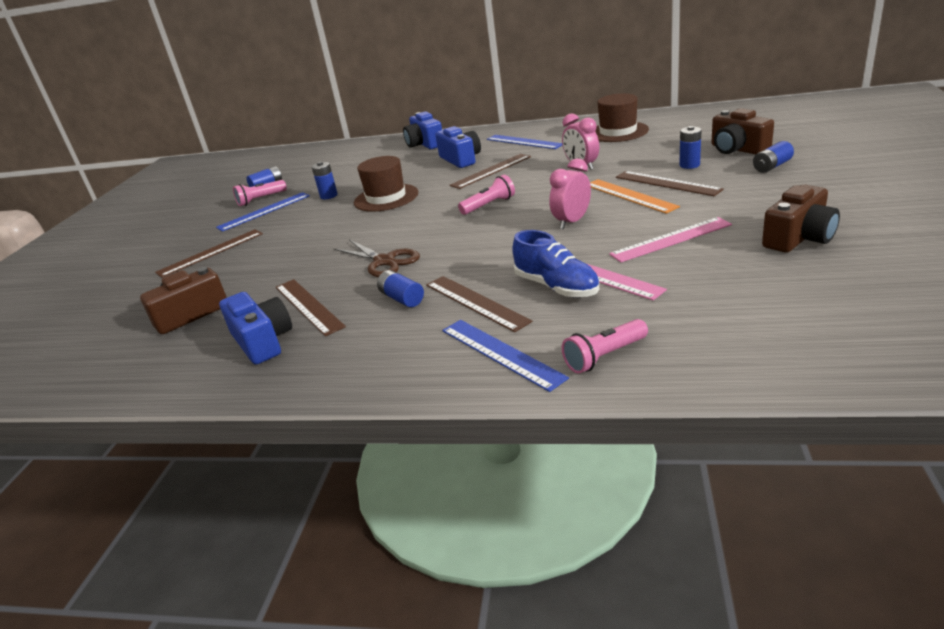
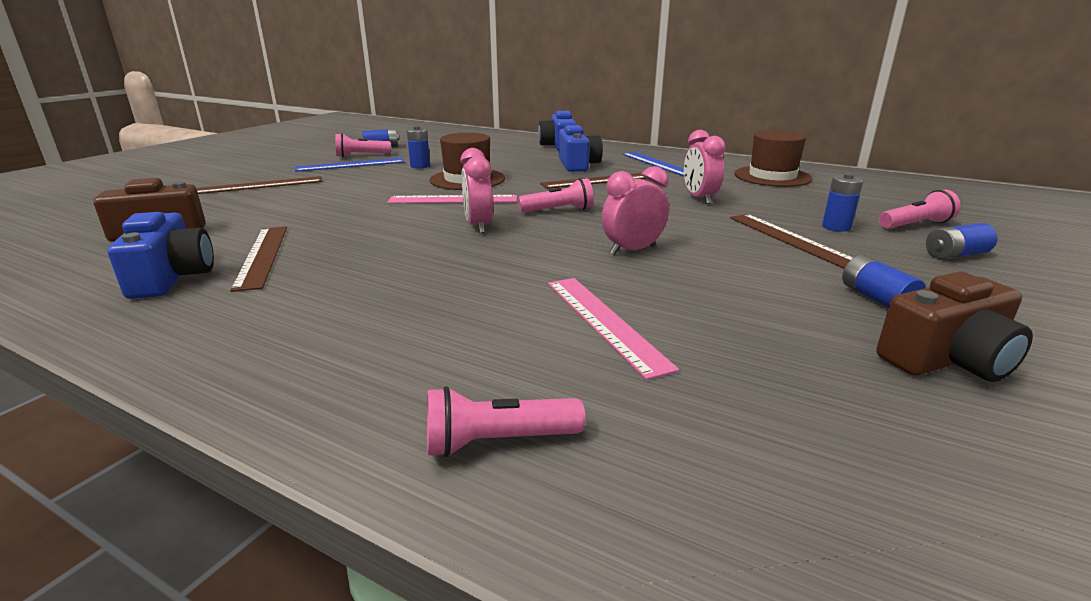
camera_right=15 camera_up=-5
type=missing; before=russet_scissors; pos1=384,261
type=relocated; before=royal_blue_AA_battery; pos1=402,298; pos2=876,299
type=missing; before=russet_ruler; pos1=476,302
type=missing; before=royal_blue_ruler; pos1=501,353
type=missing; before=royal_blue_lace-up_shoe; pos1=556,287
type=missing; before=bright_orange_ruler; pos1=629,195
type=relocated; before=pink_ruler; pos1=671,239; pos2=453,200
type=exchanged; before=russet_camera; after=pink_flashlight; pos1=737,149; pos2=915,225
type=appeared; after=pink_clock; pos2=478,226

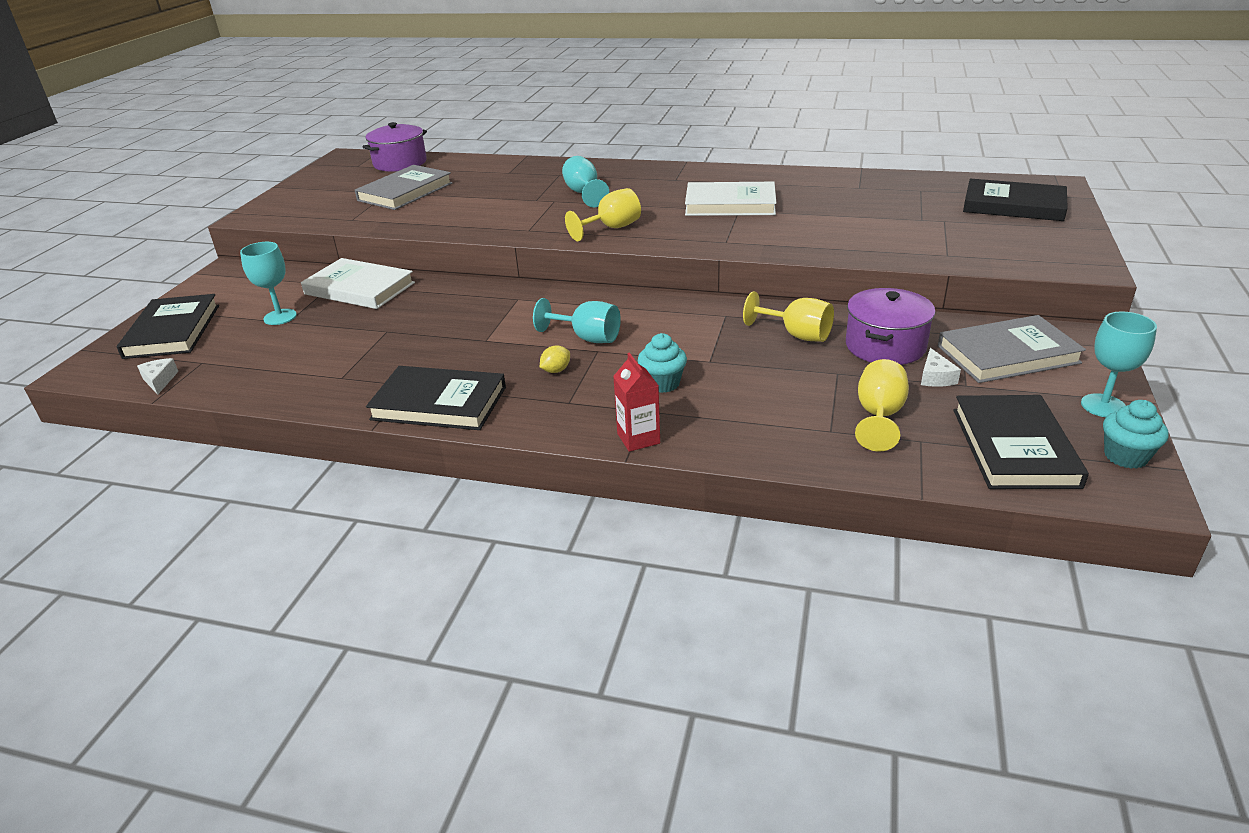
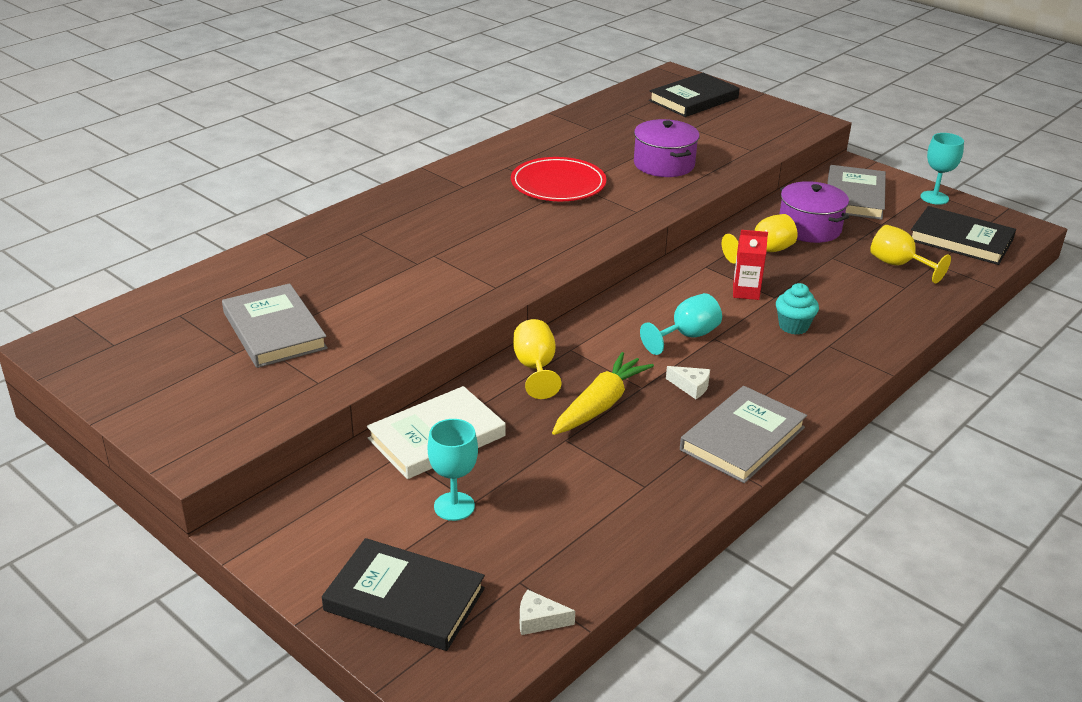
camera_right=-65 camera_up=0
type=relocated; before=purple_pot; pos1=400,163; pos2=664,164
type=colour; before=jet-black_hardcover; after=grey_hardcover; pos1=439,403; pos2=742,438
type=missing; before=golden_lemon; pos1=556,370
type=missing; before=teal_wine_glass; pos1=584,193
type=relocated; before=golden_wine_glass; pos1=612,228; pos2=535,368
type=relocated; before=crimson_milk_carton; pos1=638,438; pos2=746,292
type=exchanged; before=white_hardcover; after=crimson_dinner_plate; pos1=730,204; pos2=558,184
type=relocated; before=white_cheese; pos1=935,377; pos2=691,387
type=missing; before=teal_muffin; pos1=1125,456
type=appeared; after=golden_root_vegetable; pos2=600,405

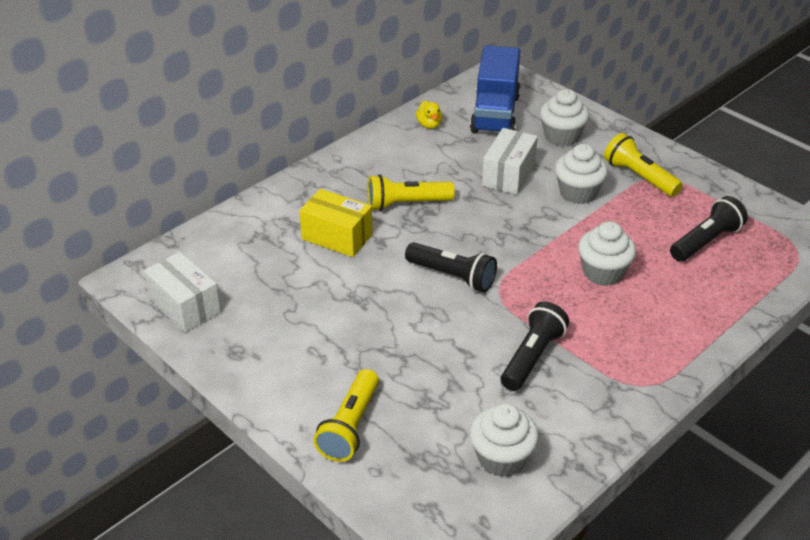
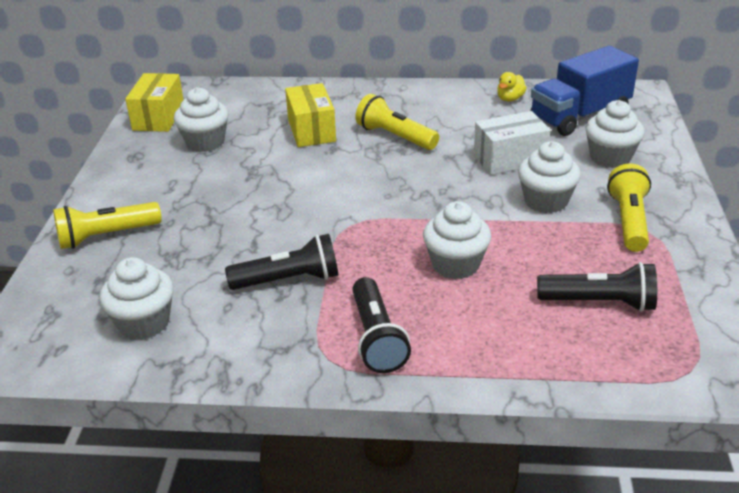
camera_right=50 camera_up=-5
type=colour; before=white_box; after=golden_box; pos1=185,306; pos2=159,117
type=relocated; before=jet-black_flashlight; pos1=453,276; pos2=377,338
type=appeared; after=white_muffin; pos2=205,142

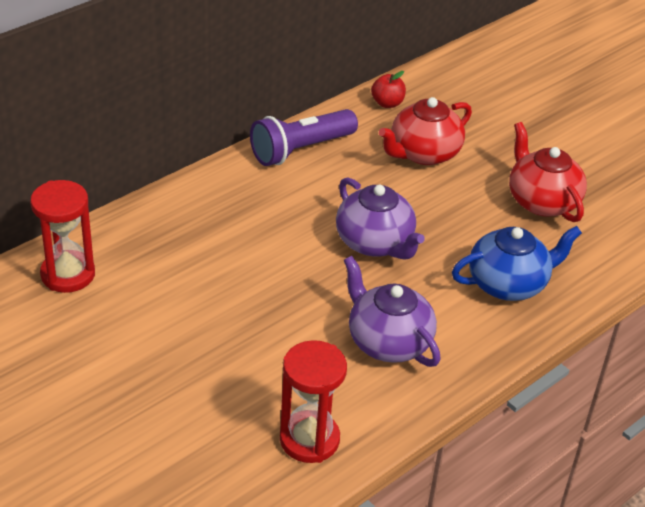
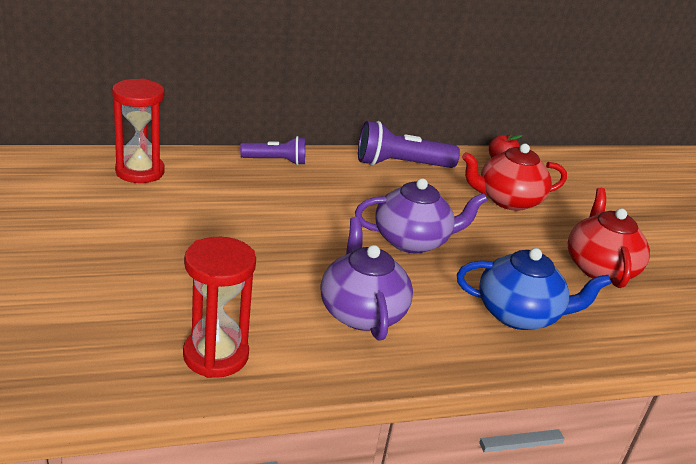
camera_right=25 camera_up=-10
type=spun; before=purple_teapot; pos1=375,243; pos2=412,241; turn=-90
type=appeared; after=purple_flashlight; pos2=276,161

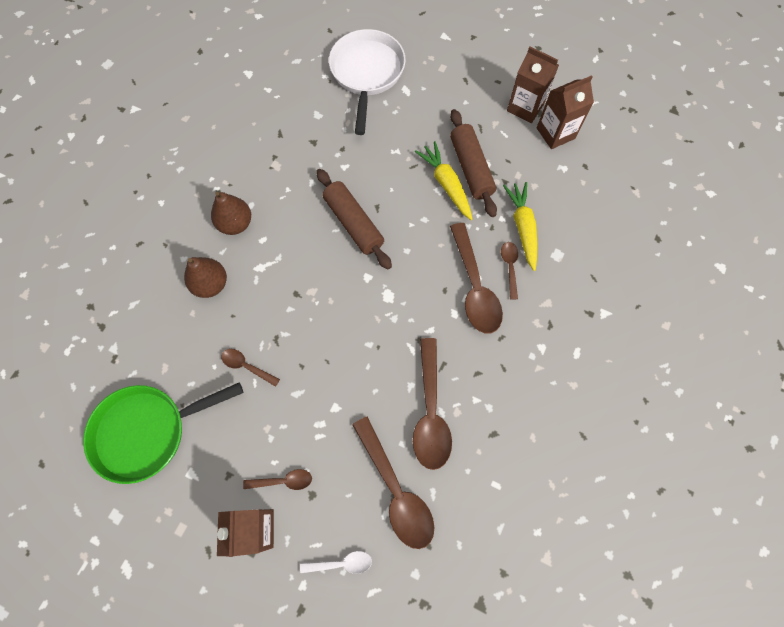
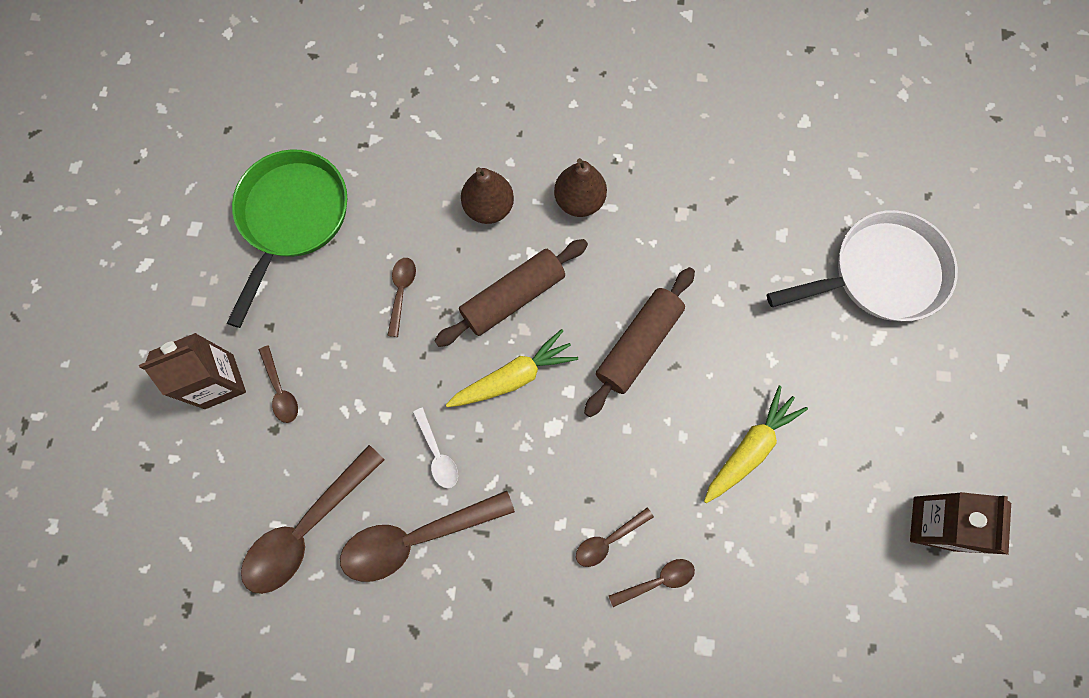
camera_right=70 camera_up=5
type=spun; before=green_frying_pan; pos1=147,431; pos2=292,218; turn=60
type=relocated; before=white_tablespoon; pos1=341,563; pos2=437,454
type=relocated; before=russet_rolling_pin; pos1=471,168; pos2=513,297
type=size; before=russet_tablespoon; pos1=474,287; pos2=608,540; scale=0.5
type=relocated; before=golden_root_vegetable; pos1=522,228; pos2=513,377
type=missing; before=russet_milk_carton; pos1=555,133

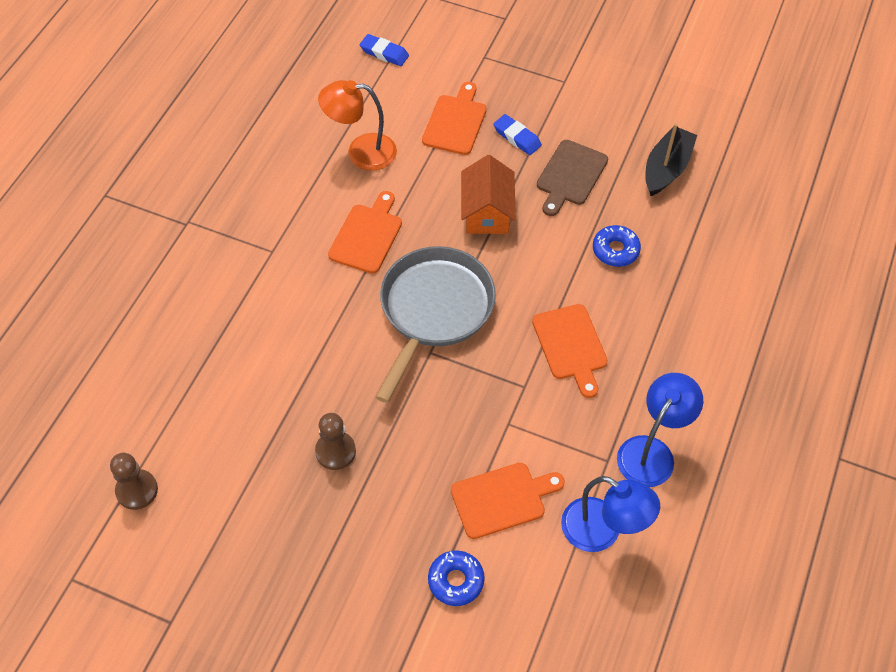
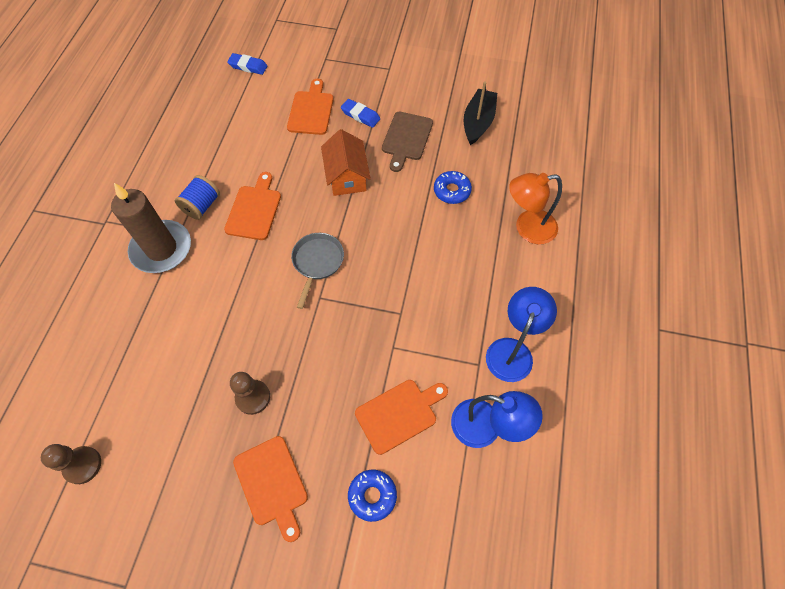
camera_right=-10 camera_up=5
type=relocated; before=bright_orange_desk_lamp; pos1=361,152; pos2=527,228
type=size; before=grey_frying_pan; pos1=434,311; pos2=317,262; scale=0.56
type=relocated; before=bright_orange_cutting_board; pos1=570,346; pos2=272,484
type=appeared; after=russet_wax_candle; pos2=161,249
type=appeared; after=royal_blue_spool; pos2=202,206

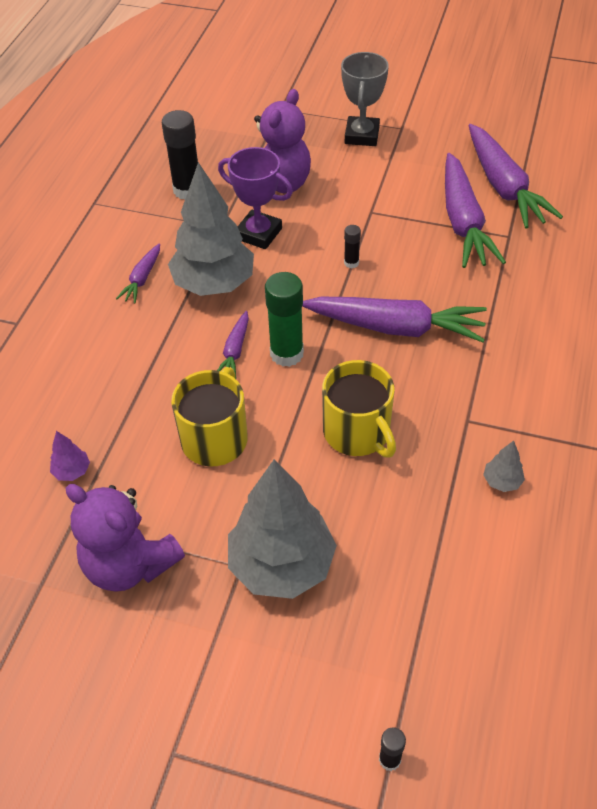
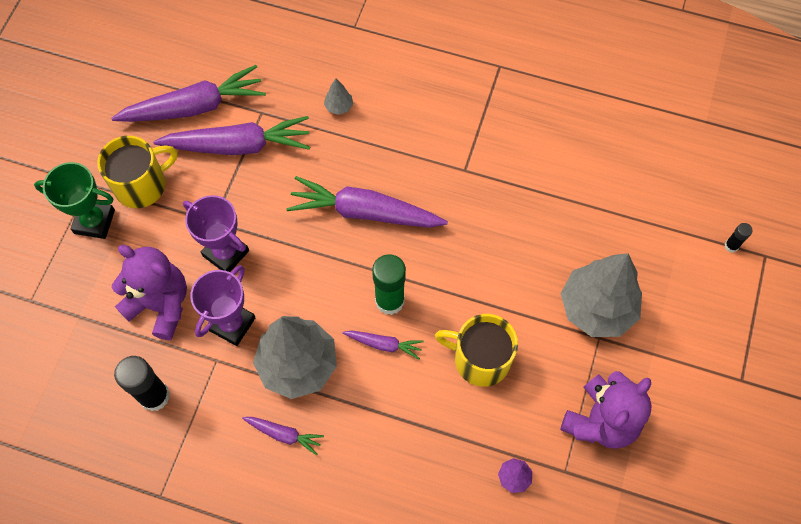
camera_right=-90 camera_up=15
type=spun; before=purple_root_vegetable; pos1=395,327; pos2=364,212; turn=-90
type=relocated; before=golden_tea_mug; pos1=357,432; pos2=142,185
type=colour; before=grey_award_cup; after=green_award_cup; pos1=362,135; pos2=94,221
type=missing; before=jet-black_stick_of_glue; pos1=351,263
type=relocated; before=grey_toy_tree; pos1=501,481; pos2=339,107
type=appeared; after=purple_award_cup; pos2=226,253

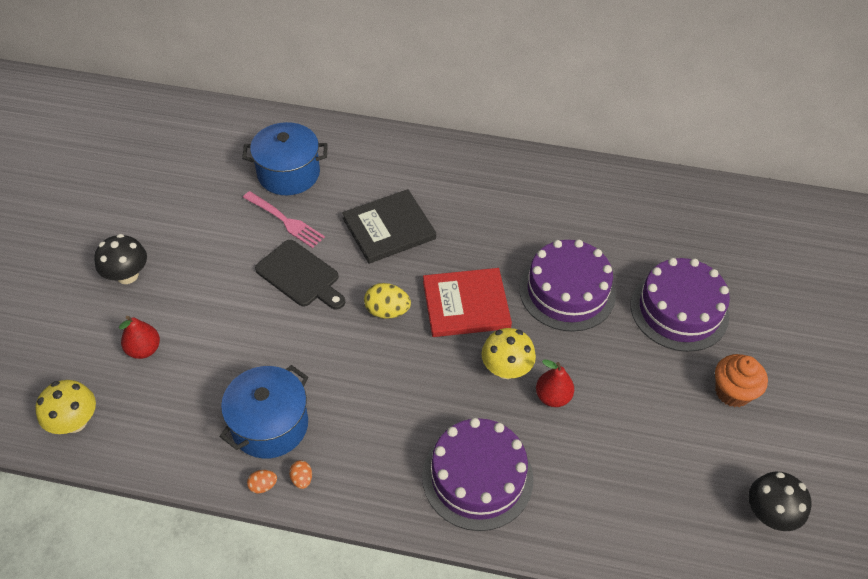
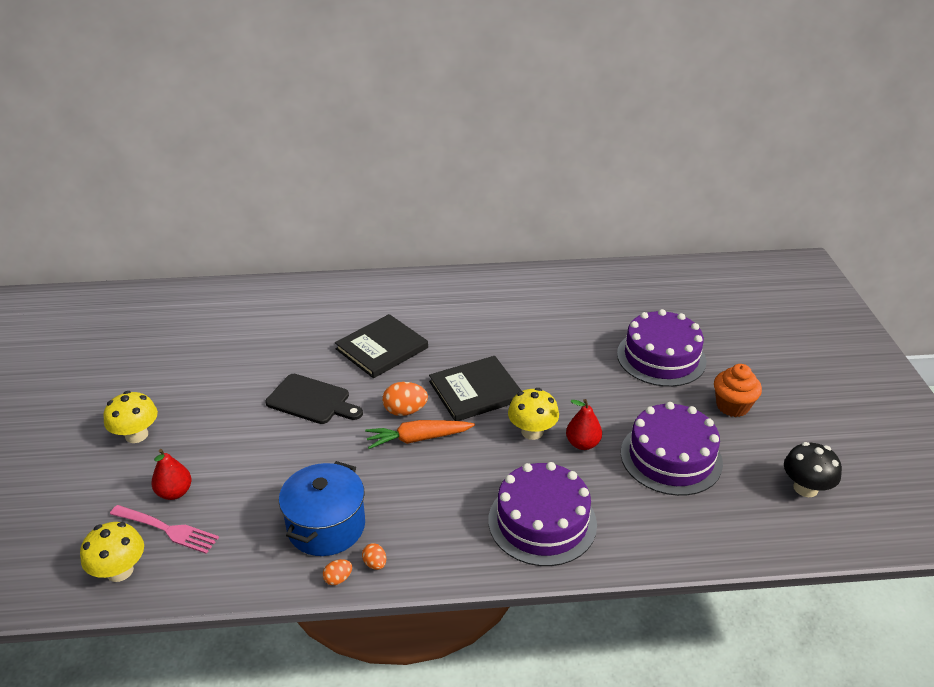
camera_right=-15 camera_up=-15
type=colour; before=jet-black_toadstool; after=golden_toadstool; pos1=127,275; pos2=136,435
type=missing; before=royal_blue_pot; pos1=288,173
type=relocated; before=pink_table_fork; pos1=284,221; pos2=166,529
type=colour; before=golden_toy_egg; after=bright_orange_toy_egg; pos1=387,311; pos2=405,411
type=colour; before=crimson_hardcover; after=jet-black_hardcover; pos1=466,304; pos2=475,391
type=relocated; before=purple_cake; pos1=567,291; pos2=671,457
type=appeared; after=bright_orange_root_vegetable; pos2=418,439

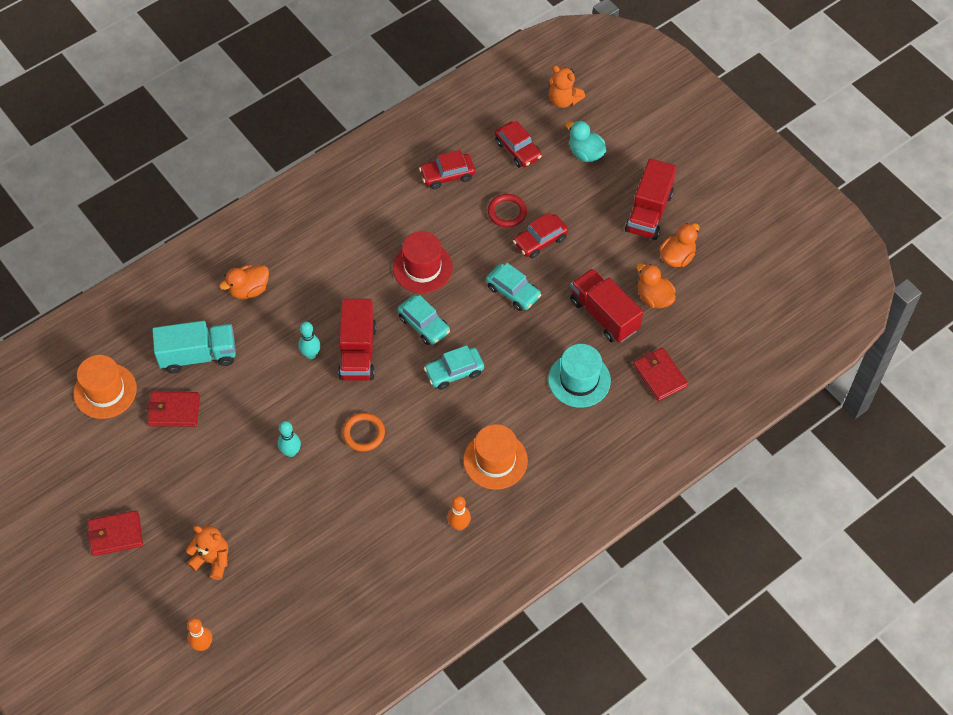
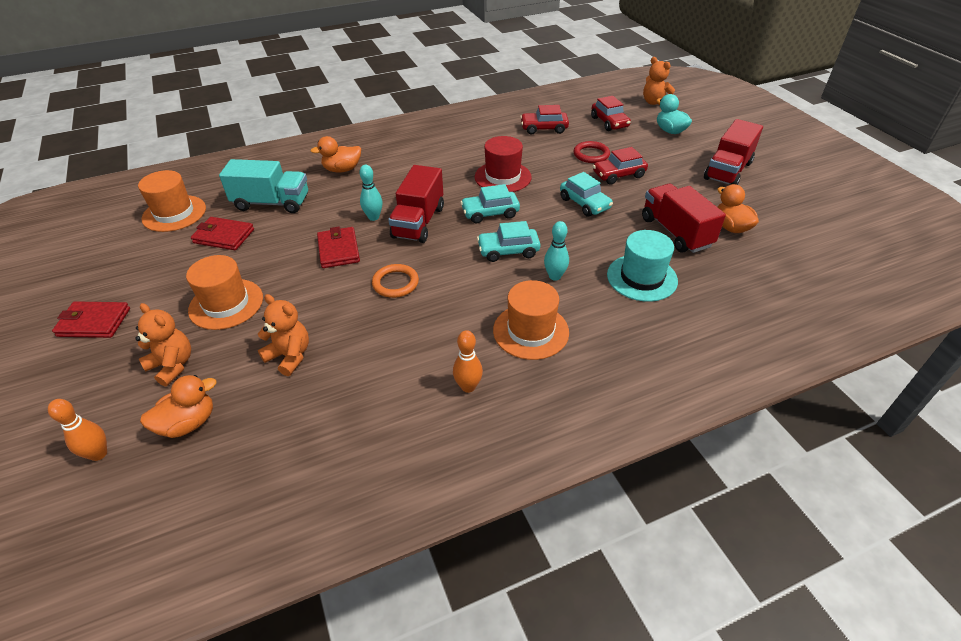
camera_right=15 camera_up=-15
type=relocated; before=teal_tenpin; pos1=291,452; pos2=554,276
type=spun; before=teal_automobile; pos1=424,325; pos2=490,213; turn=105
type=relocated; before=crimson_billfold; pos1=659,376; pos2=338,250
type=relocated; before=bright_orange_toy_duck; pos1=677,257; pos2=188,423
type=appeared; after=bright_orange_tall_hat; pos2=226,304
type=appeared; after=bright_orange_stuffed_bear; pos2=290,356

